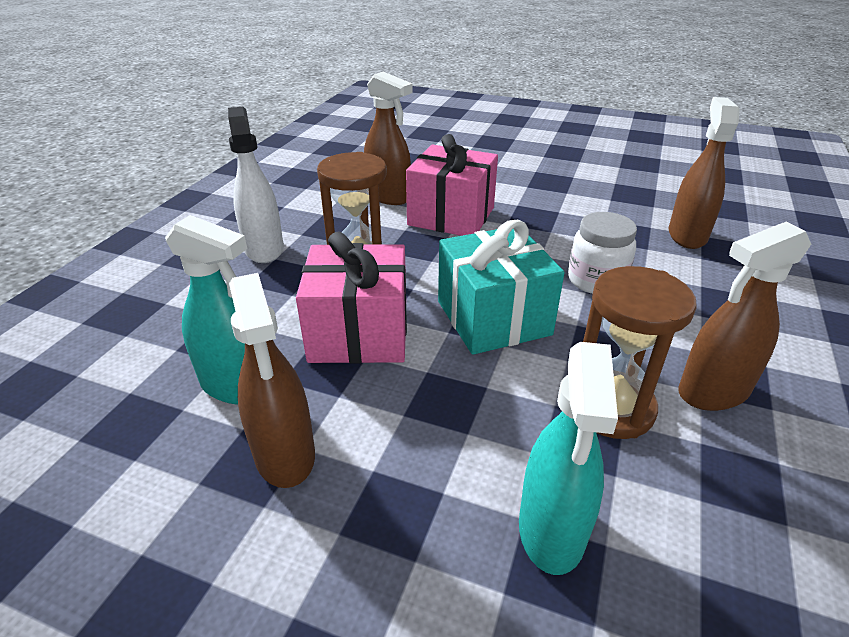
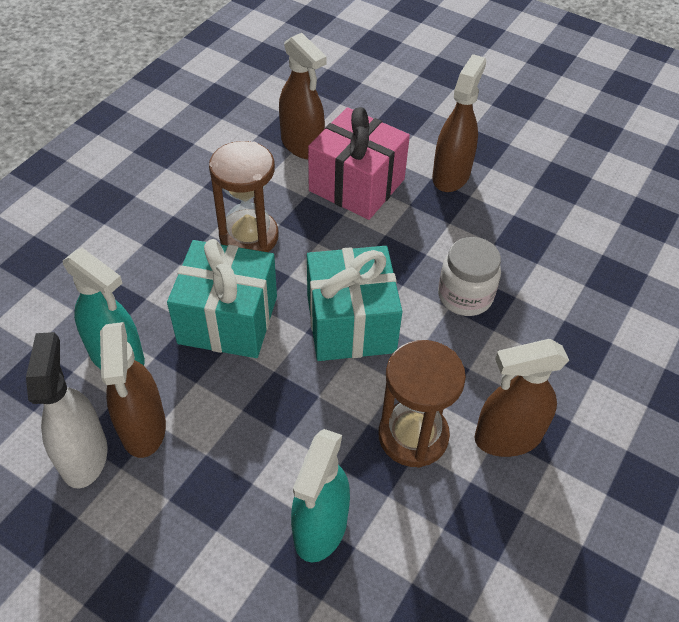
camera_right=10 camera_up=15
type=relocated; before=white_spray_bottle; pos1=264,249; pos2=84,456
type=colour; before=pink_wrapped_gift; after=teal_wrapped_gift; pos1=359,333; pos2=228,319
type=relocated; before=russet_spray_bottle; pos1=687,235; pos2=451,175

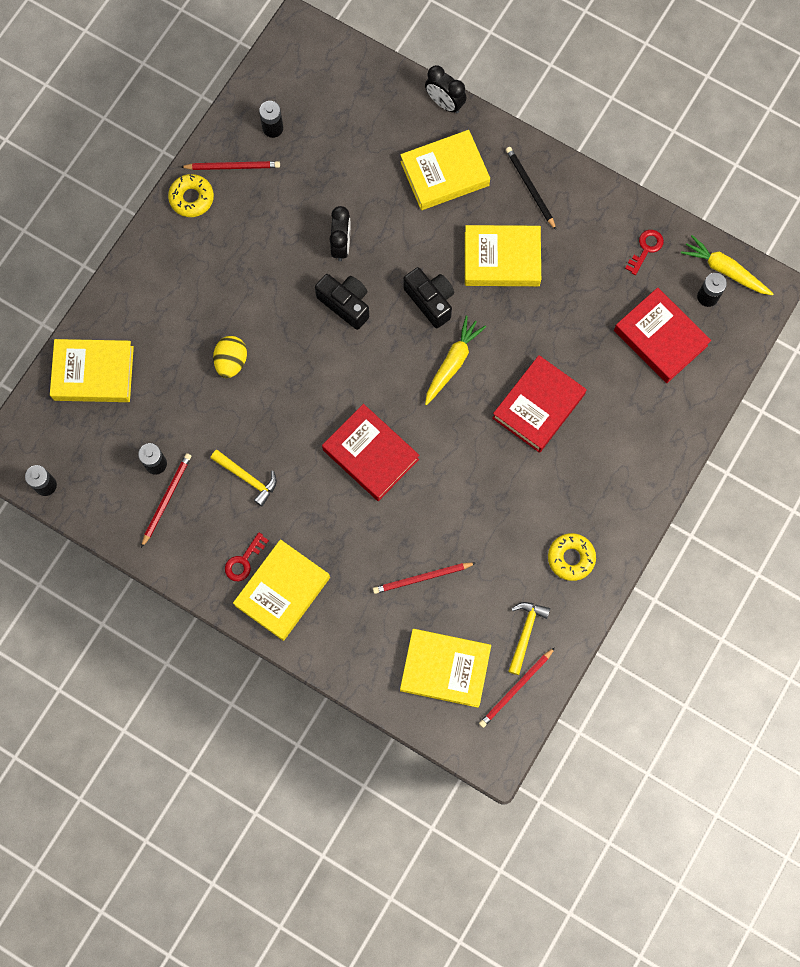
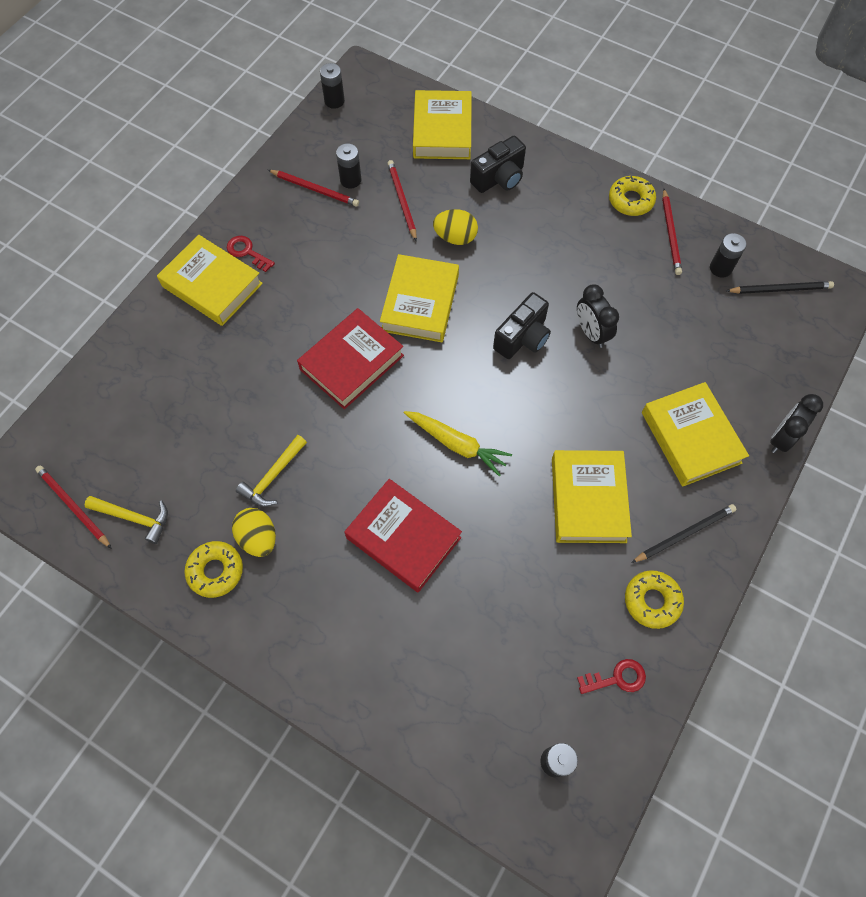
camera_right=90 camera_up=-10
type=relocated; before=golden_hammer; pos1=247,478; pos2=273,477
type=spun; before=jet-black_clock; pos1=341,245; pos2=591,333; turn=60
type=relocated; before=crimson_pencil; pos1=422,578; pos2=402,201
type=relocated; before=golden_hardcover; pos1=445,669; pos2=420,303
type=relocated; before=jet-black_camera; pos1=430,301; pos2=499,178
type=missing; before=crimson_hardcover; pos1=660,338
type=spun; before=crimson_door_key; pos1=646,249; pos2=616,678; turn=-45
type=missing; before=golden_root_vegetable; pos1=725,270
type=appeared; after=golden_toy_egg; pos2=258,538
type=appeared; after=golden_glazed_donut; pos2=652,601
type=appeared; after=jet-black_pencil; pos2=780,289

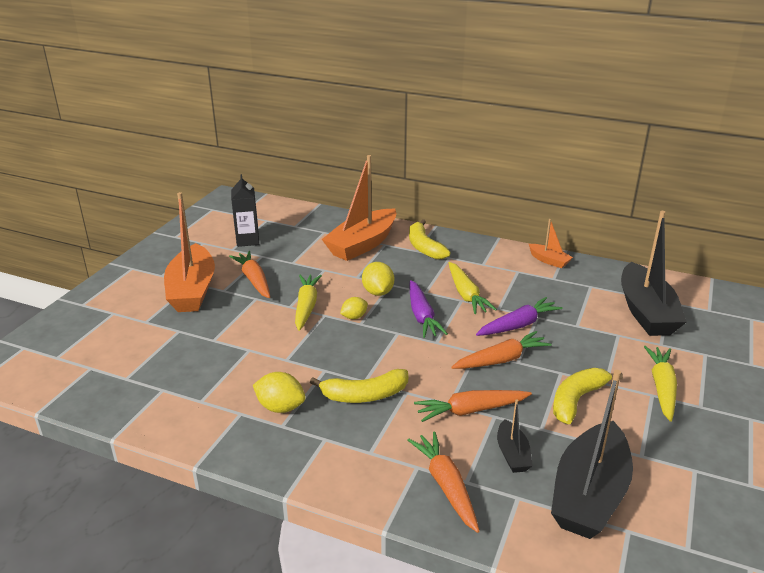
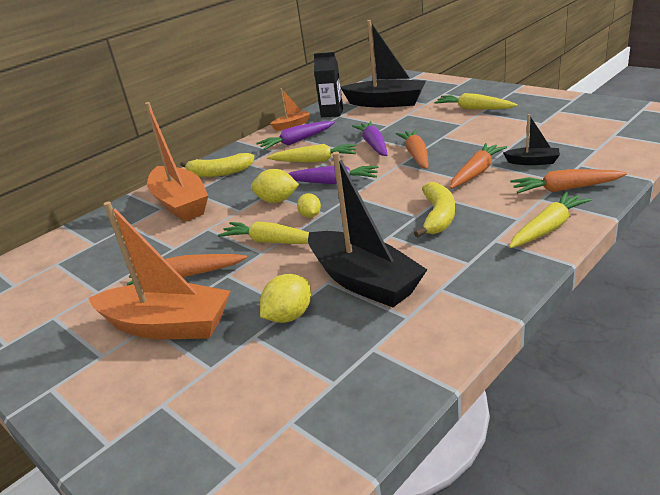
camera_right=-65 camera_up=0
type=relocated; before=jet-black_milk_carton; pos1=248,240; pos2=332,113
type=relocated; before=golden_lemon; pos1=280,407; pos2=289,316
type=spun; before=bright_orange_root_vegetable; pos1=470,410; pos2=476,172; turn=-150
type=relocated; before=jet-black_toy_boat; pos1=589,494; pos2=364,281
type=missing; before=golden_banana; pos1=577,400
type=appeared; after=purple_root_vegetable; pos2=296,141
type=appeared; after=golden_root_vegetable; pos2=548,228

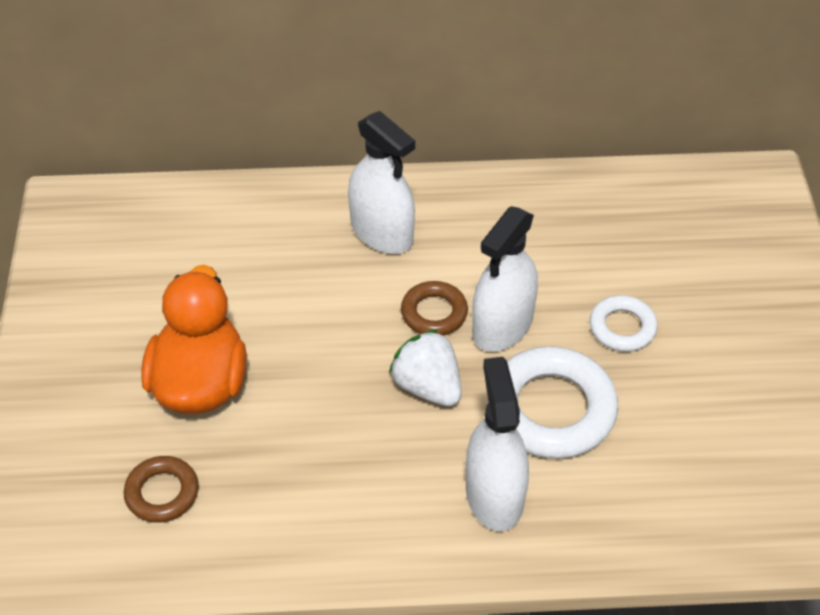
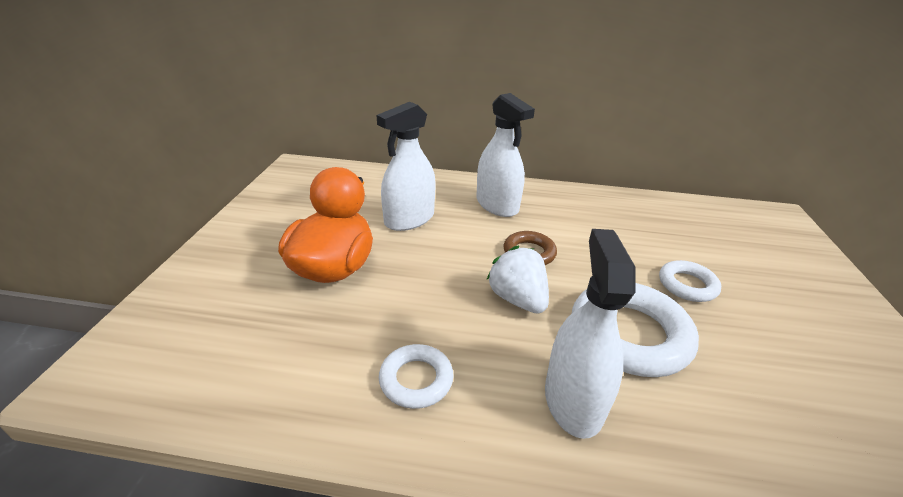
camera_right=10 camera_up=-15
type=missing; before=russet_torus; pos1=162,493
type=relocated; before=white_spray_bottle; pos1=502,325; pos2=409,219
type=appeared; after=white_torus; pos2=416,380

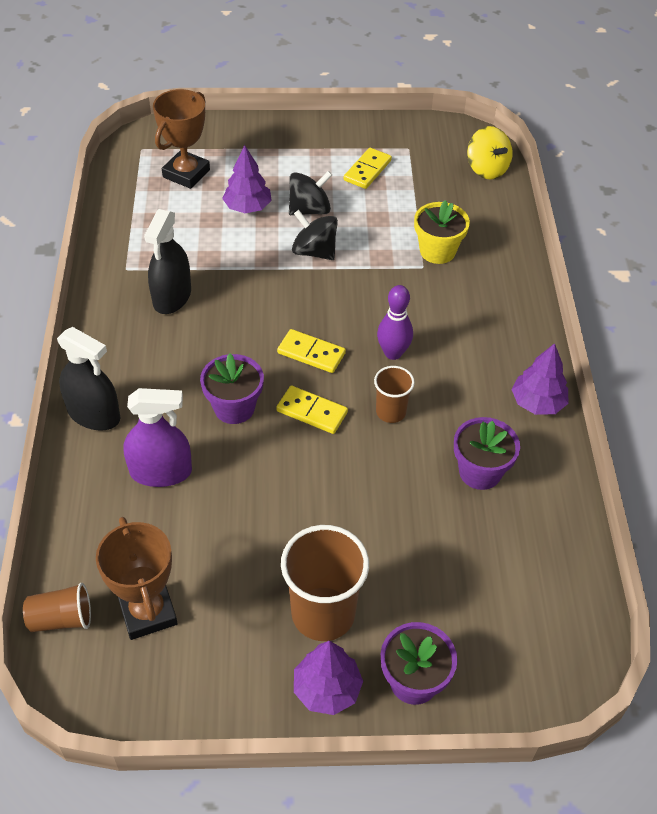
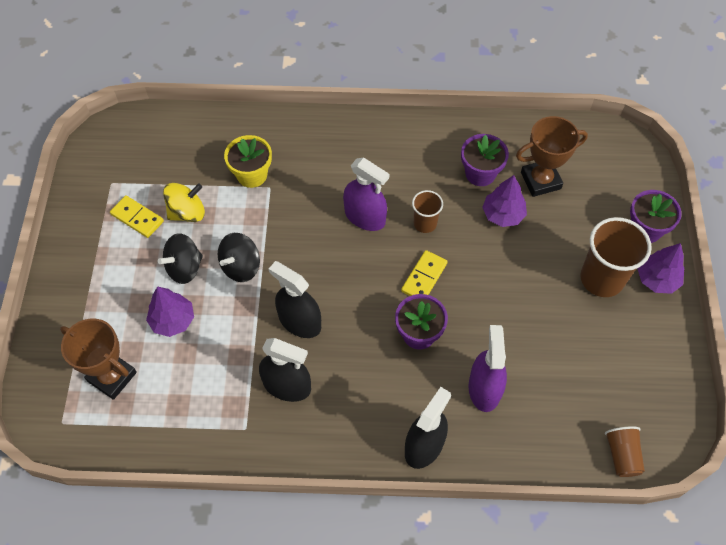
camera_right=-85 camera_up=10
type=relocated; before=russet_award_cup; pos1=147,612; pos2=540,181
type=missing; before=golden_domino_piece; pos1=311,353
type=spun; before=jet-black_spinning_top; pos1=309,210; pos2=184,268; turn=-105
type=exchanged; before=purple_tenpin; after=purple_spray_bottle; pos1=393,353; pos2=365,217
type=relocated; before=golden_spinning_top; pos1=487,169; pos2=187,212
type=relocated; before=purple_toy_tree; pos1=537,403; pos2=503,214
type=appeared; after=jet-black_spray_bottle; pos2=299,321

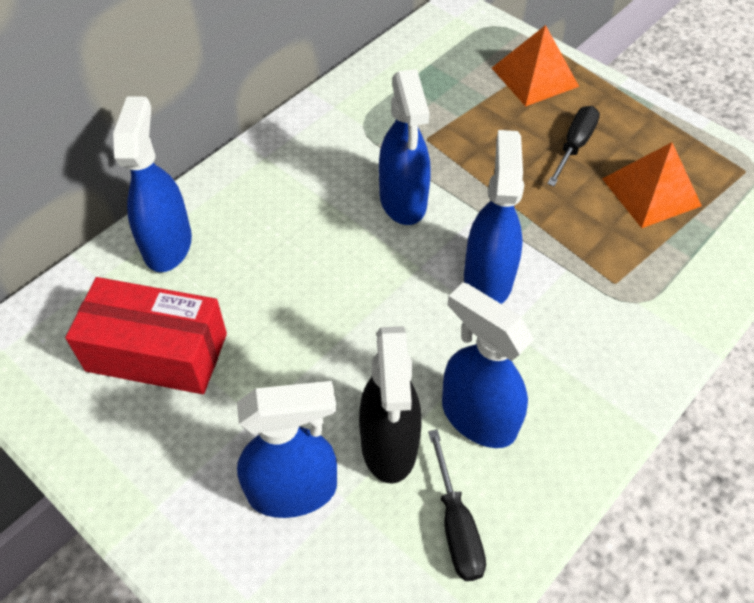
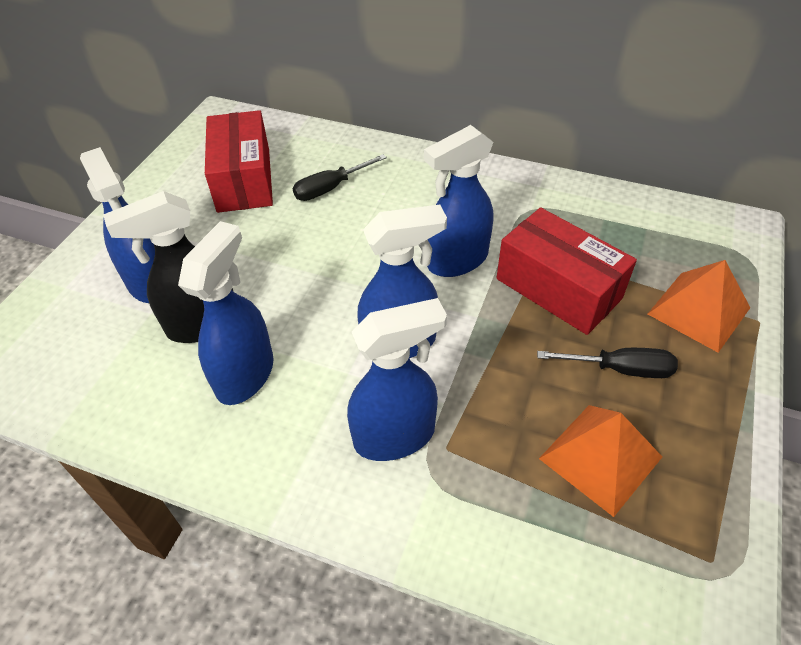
camera_right=70 camera_up=-5
type=relocated; before=royal_blue_spray_bottle; pos1=168,244; pos2=395,436
type=relocated; before=jet-black_hand_screwdriver; pos1=456,526; pos2=330,188
type=appeared; after=crimson_box; pos2=558,288

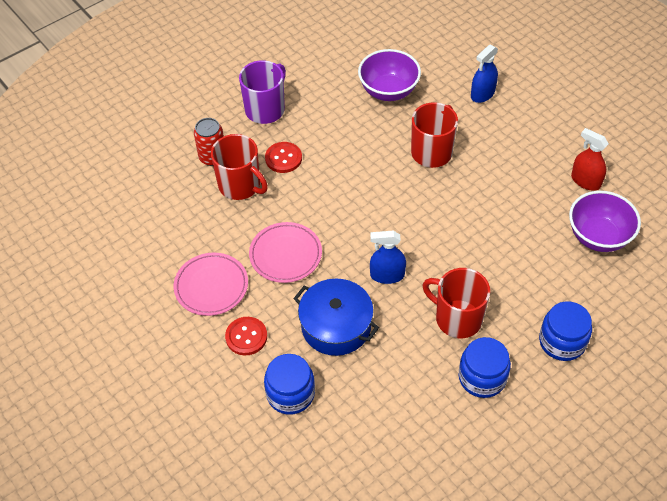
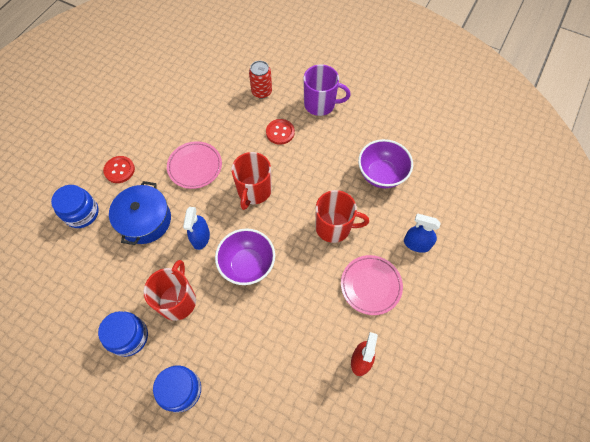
camera_right=65 camera_up=10
type=relocated; before=pink_dinner_plate; pos1=211,286; pos2=371,285
type=relocated; before=crimson_tea_mug; pos1=240,185; pos2=254,191
type=spun; before=royal_blue_spray_bottle; pos1=387,275; pos2=200,237; turn=-150
type=relocated; before=purple_deep_dish; pos1=598,236; pos2=247,265

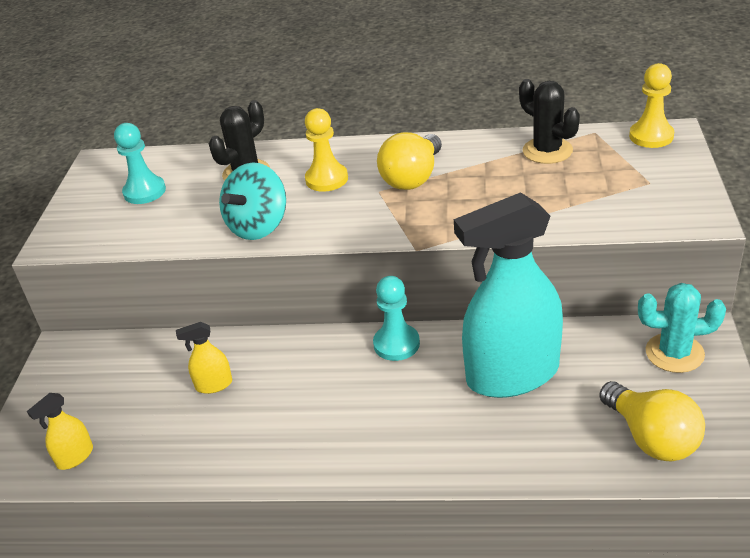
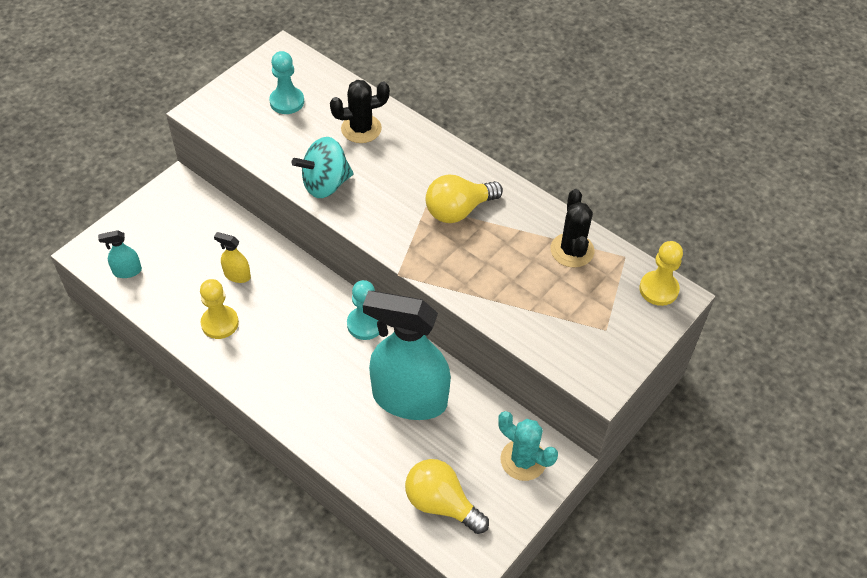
camera_right=30 camera_up=15
type=colour; before=golden_spray_bottle; after=teal_spray_bottle; pos1=75,457; pos2=127,271
type=relocated; before=golden_game_pawn; pos1=326,179; pos2=220,323
type=spun; before=golden_lightbulb; pos1=652,438; pos2=441,503; turn=120

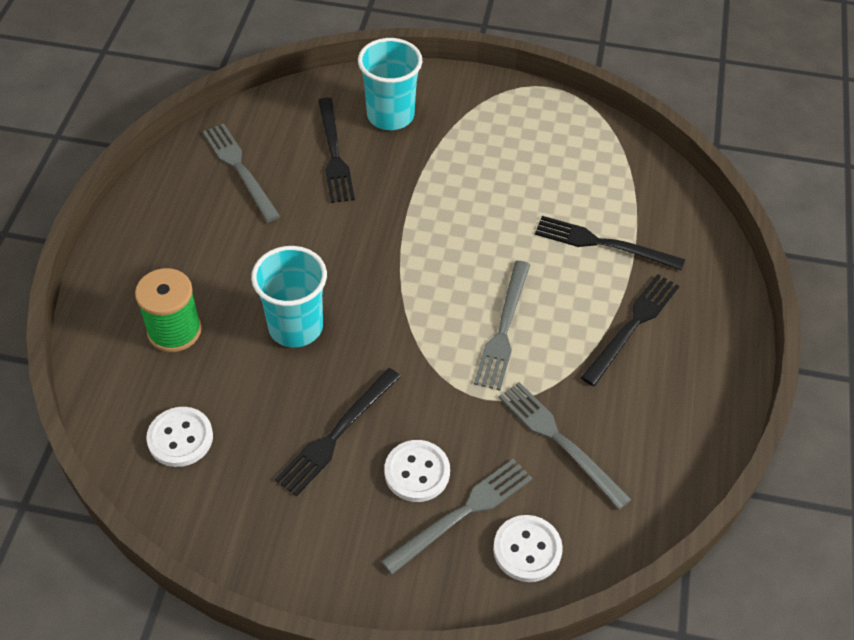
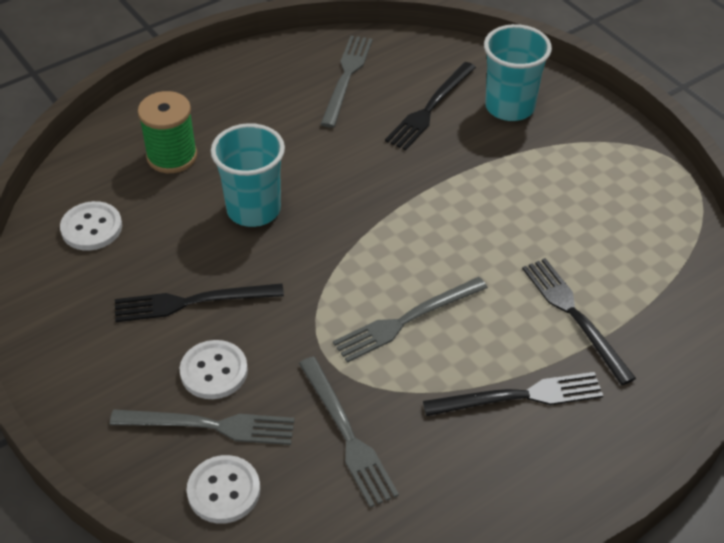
camera_right=45 camera_up=-5
type=spun; before=grey_table_fork; pos1=559,441; pos2=347,434; turn=150

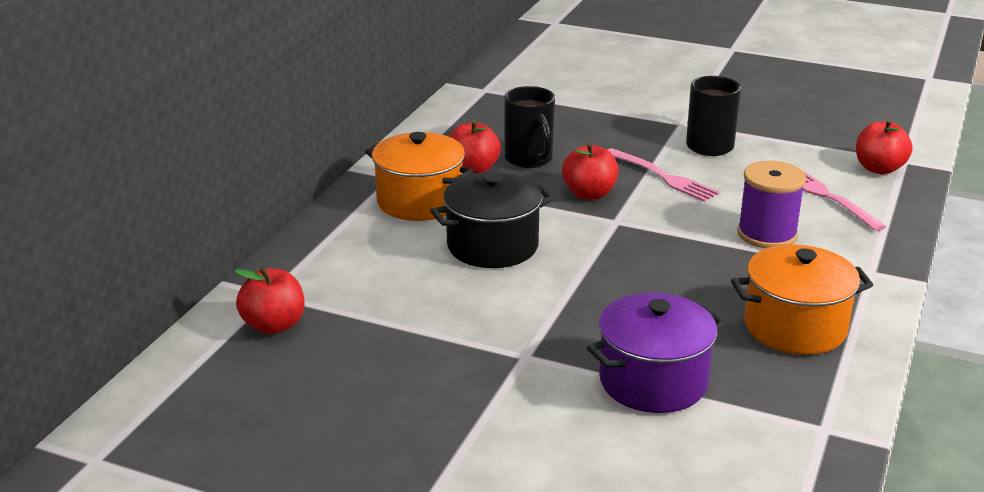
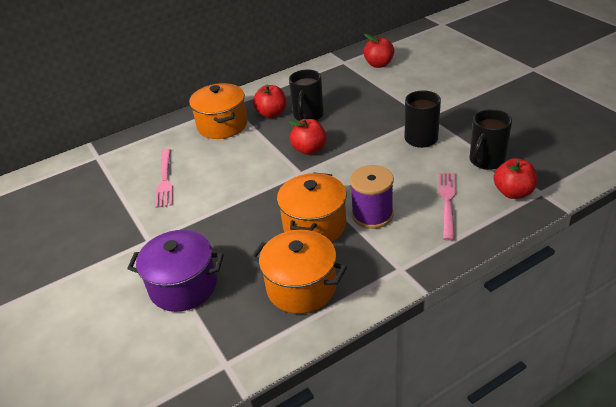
camera_right=40 camera_up=10
type=relocated; before=crimson_apple_fruit; pos1=274,325; pos2=379,64
type=missing; before=jet-black_pot; pos1=492,246
type=relocated; before=pink_table_fork; pos1=663,177; pos2=165,180
type=appeared; after=bright_orange_pot; pos2=314,225
type=appeared; after=jet-black_tea_mug; pos2=486,161

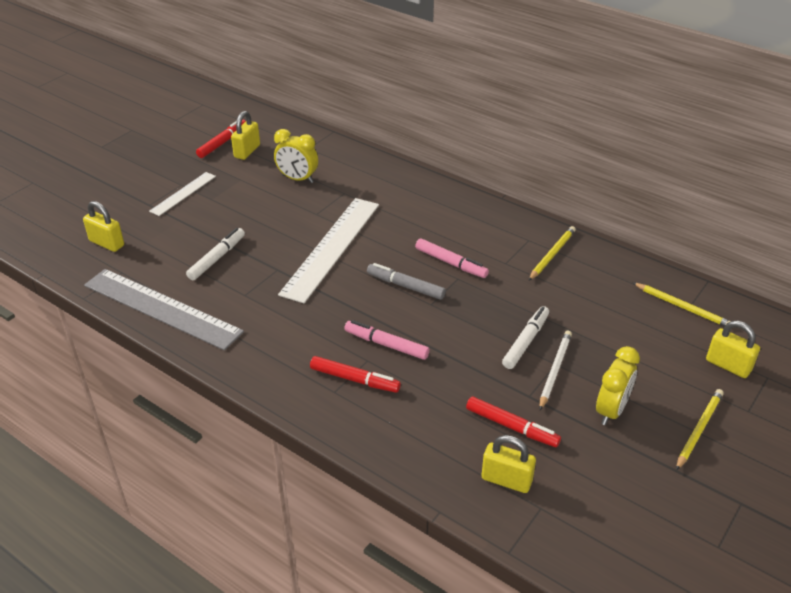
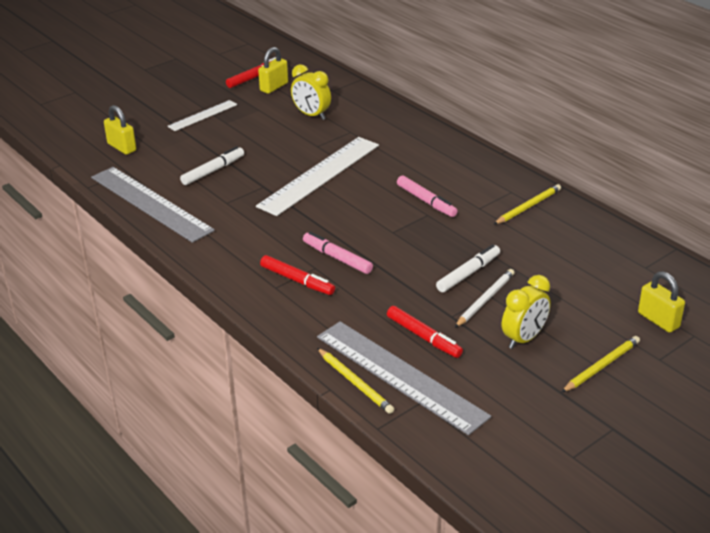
camera_right=15 camera_up=-5
type=missing; before=grey_felt_pen; pos1=405,286
type=exchanged; before=golden_small_lock; after=grey_ruler; pos1=506,480; pos2=400,376
type=relocated; before=golden_pencil; pos1=682,307; pos2=355,383

